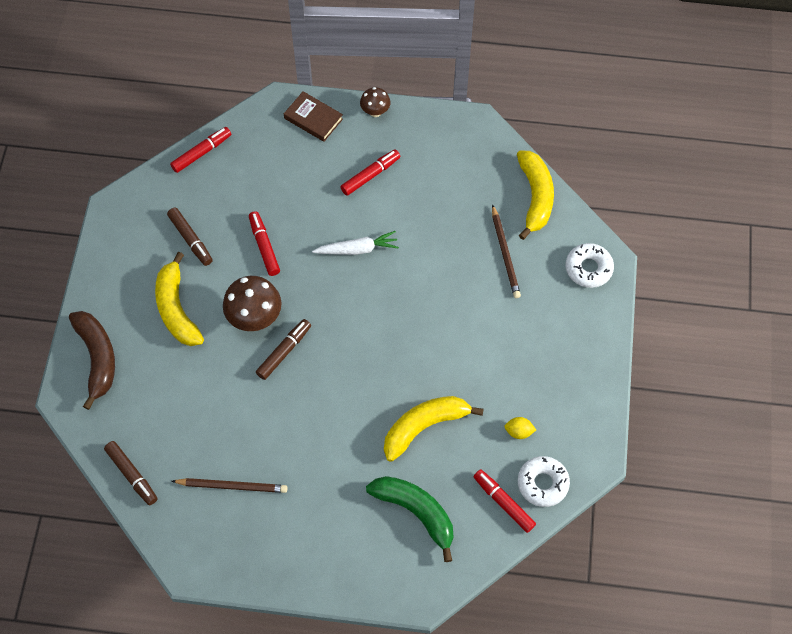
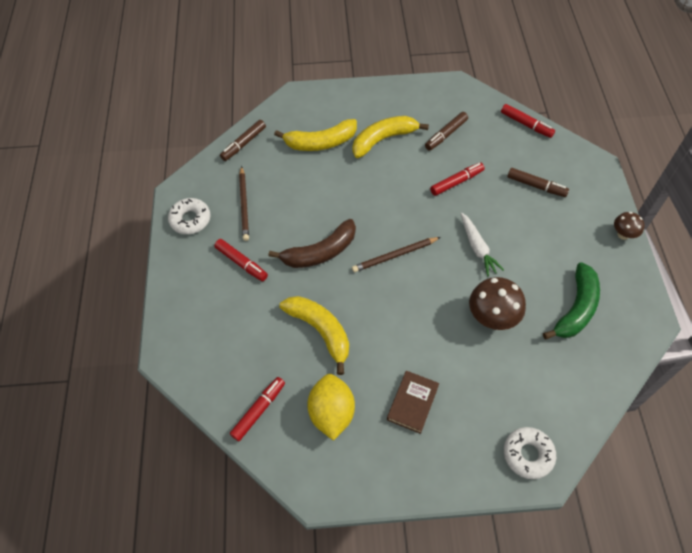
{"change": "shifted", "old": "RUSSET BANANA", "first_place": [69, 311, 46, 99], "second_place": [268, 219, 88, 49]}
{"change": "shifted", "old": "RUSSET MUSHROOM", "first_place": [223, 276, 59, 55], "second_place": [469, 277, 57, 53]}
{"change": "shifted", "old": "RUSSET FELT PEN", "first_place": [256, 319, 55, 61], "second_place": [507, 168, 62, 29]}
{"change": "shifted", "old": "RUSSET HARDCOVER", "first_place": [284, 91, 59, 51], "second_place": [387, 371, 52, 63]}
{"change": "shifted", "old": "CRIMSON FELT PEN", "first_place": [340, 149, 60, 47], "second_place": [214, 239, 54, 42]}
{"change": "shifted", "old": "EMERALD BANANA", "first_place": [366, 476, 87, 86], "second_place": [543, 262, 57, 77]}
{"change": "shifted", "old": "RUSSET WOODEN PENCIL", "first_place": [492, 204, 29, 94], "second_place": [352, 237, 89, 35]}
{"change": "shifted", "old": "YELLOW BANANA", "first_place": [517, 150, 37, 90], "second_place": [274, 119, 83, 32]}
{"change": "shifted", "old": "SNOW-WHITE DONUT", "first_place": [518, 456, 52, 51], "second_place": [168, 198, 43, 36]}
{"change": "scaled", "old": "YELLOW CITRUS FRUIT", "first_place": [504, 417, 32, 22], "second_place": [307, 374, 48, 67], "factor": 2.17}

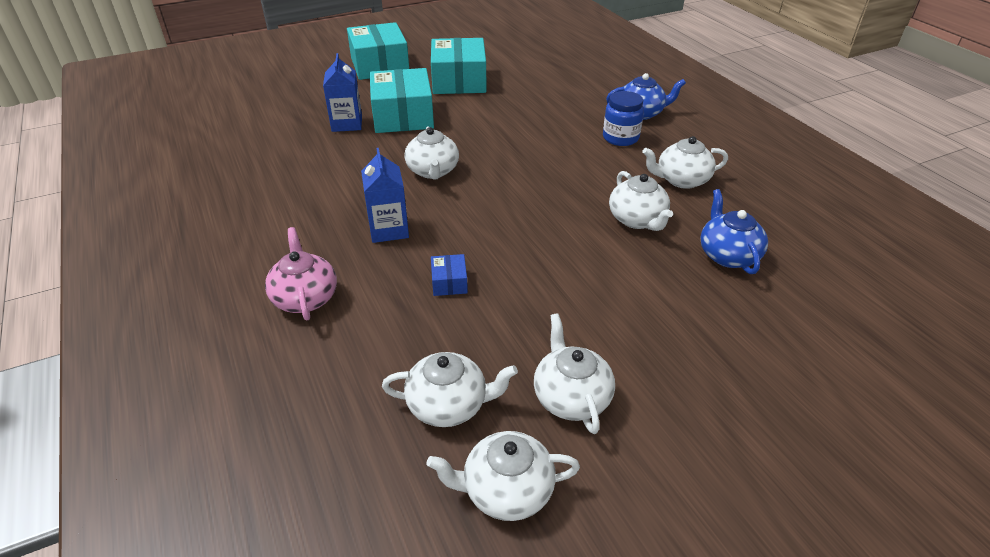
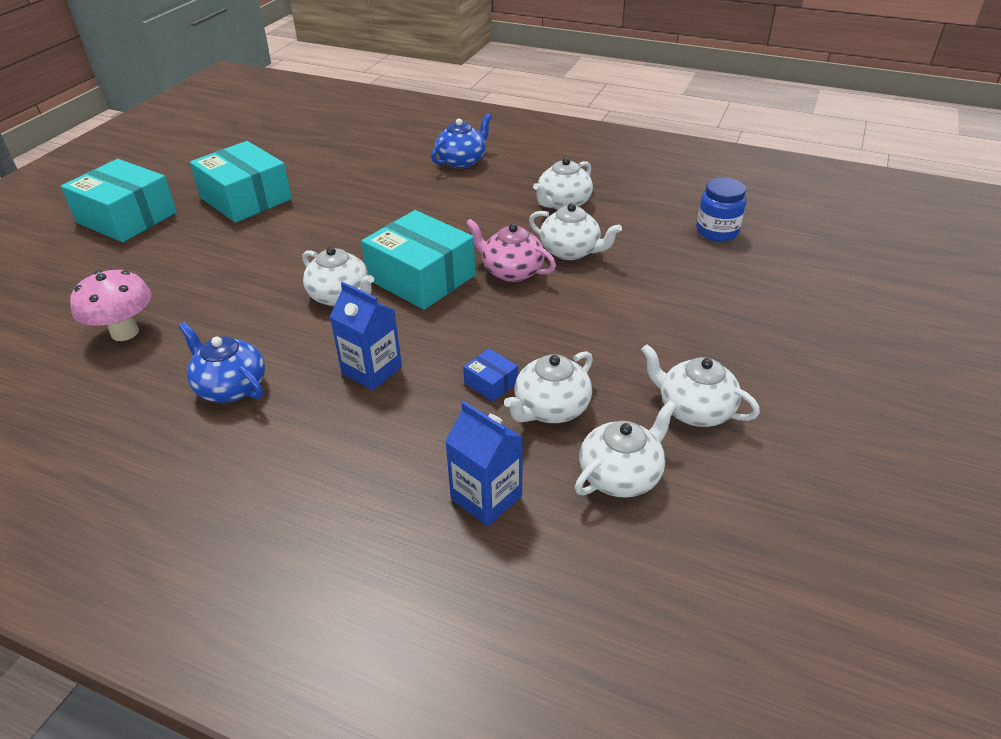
{"change": "new", "new": "PINK MUSHROOM", "second_place": [70, 270, 81, 71]}
{"change": "shifted", "old": "PINK CHINA TEAPOT", "first_place": [265, 227, 72, 93], "second_place": [466, 219, 90, 63]}
{"change": "shifted", "old": "ROYAL BLUE CARTON", "first_place": [323, 53, 39, 79], "second_place": [445, 401, 78, 125]}
{"change": "shifted", "old": "AQUA PACKAGE", "first_place": [370, 68, 64, 65], "second_place": [361, 210, 114, 100]}
{"change": "shifted", "old": "SNOW-WHITE CHINA TEAPOT", "first_place": [427, 431, 153, 90], "second_place": [504, 351, 89, 72]}
{"change": "shifted", "old": "ROYAL BLUE PRESERVE JAR", "first_place": [603, 91, 41, 55], "second_place": [696, 178, 50, 64]}
{"change": "shifted", "old": "ROYAL BLUE CHINA TEAPOT", "first_place": [701, 189, 67, 85], "second_place": [179, 322, 86, 81]}

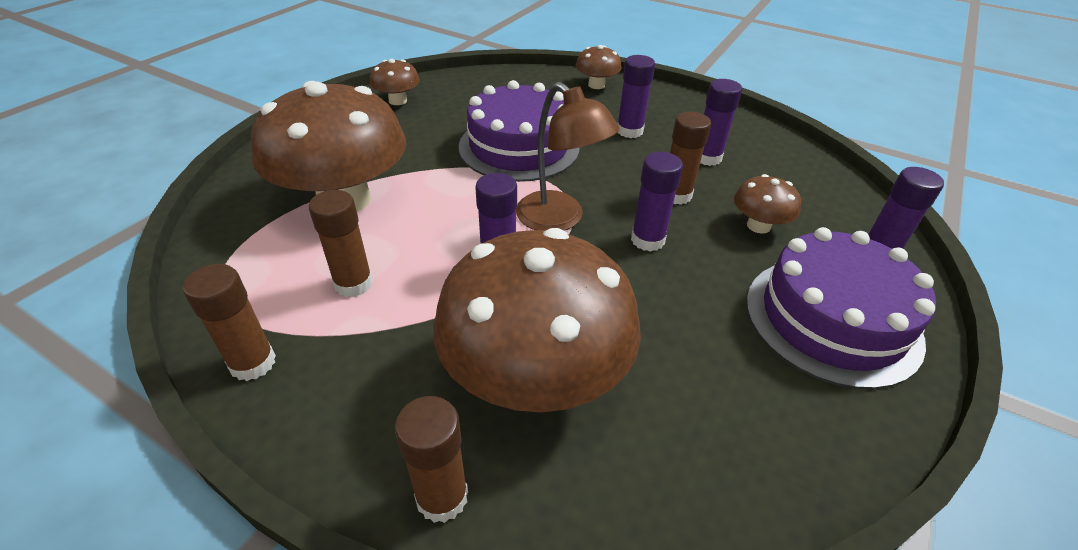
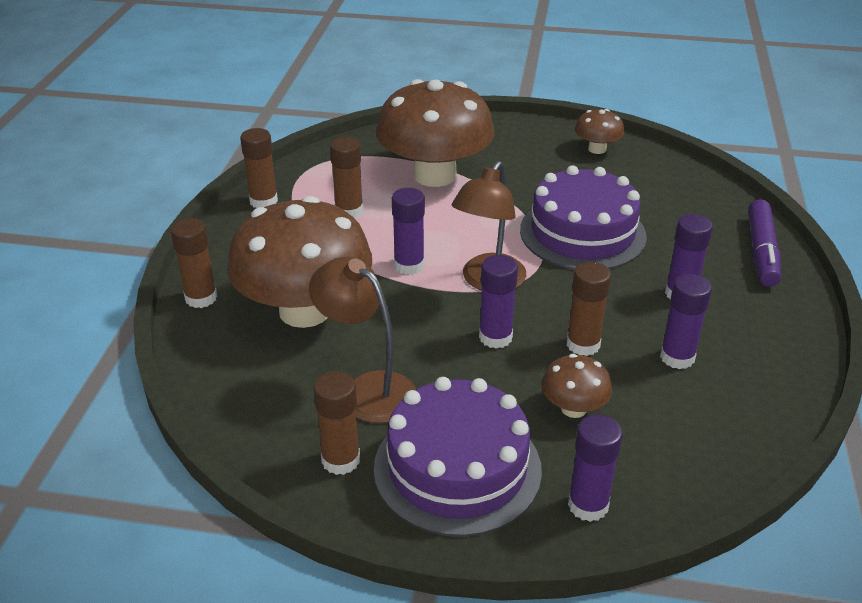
{"change": "new", "new": "RUSSET DESK LAMP", "second_place": [309, 257, 107, 166]}
{"change": "new", "new": "RUSSET GLUE STICK", "second_place": [313, 371, 47, 104]}
{"change": "swapped", "old": "RUSSET MUSHROOM", "new": "VIOLET FELT PEN", "first_place": [576, 45, 46, 44], "second_place": [748, 199, 33, 88]}

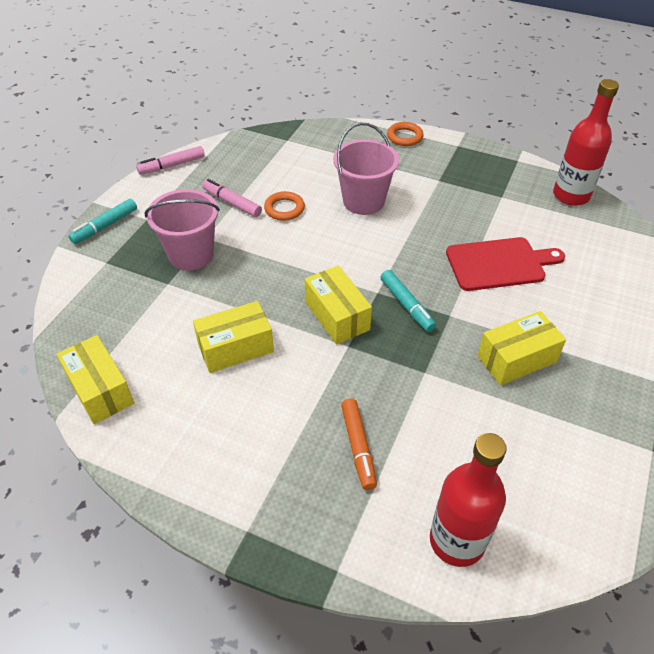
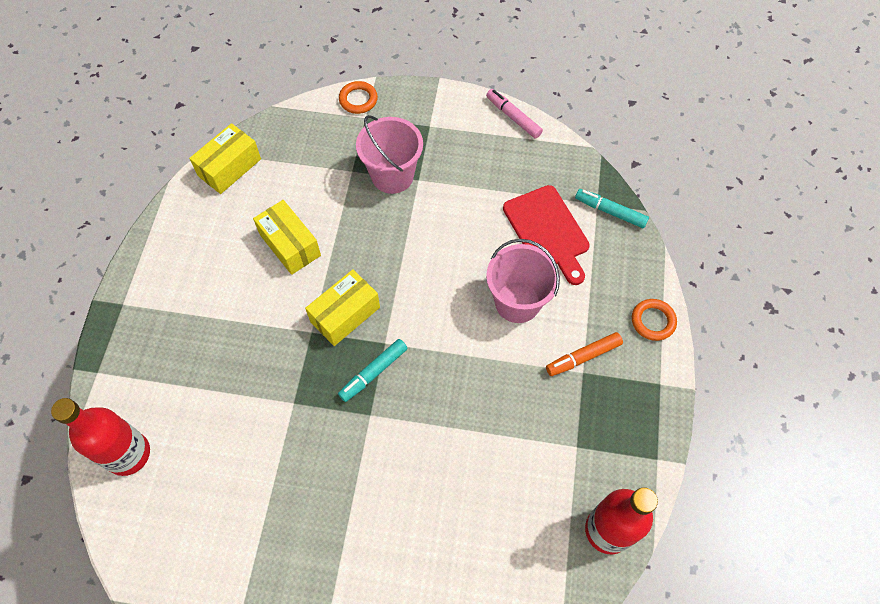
{"change": "gone", "old": "PINK FELT PEN", "first_place": [202, 179, 60, 38]}
{"change": "gone", "old": "YELLOW PACKAGE", "first_place": [477, 311, 89, 74]}
{"change": "shifted", "old": "AQUA FELT PEN", "first_place": [68, 199, 69, 45], "second_place": [575, 189, 74, 39]}
{"change": "shifted", "old": "ORANGE-COLOURED RING", "first_place": [264, 191, 41, 30], "second_place": [339, 81, 39, 33]}
{"change": "shifted", "old": "ORANGE-COLOURED FELT PEN", "first_place": [341, 399, 36, 91], "second_place": [546, 332, 77, 44]}
{"change": "shifted", "old": "CRIMSON BREAD BOARD", "first_place": [446, 237, 119, 54], "second_place": [503, 185, 87, 100]}

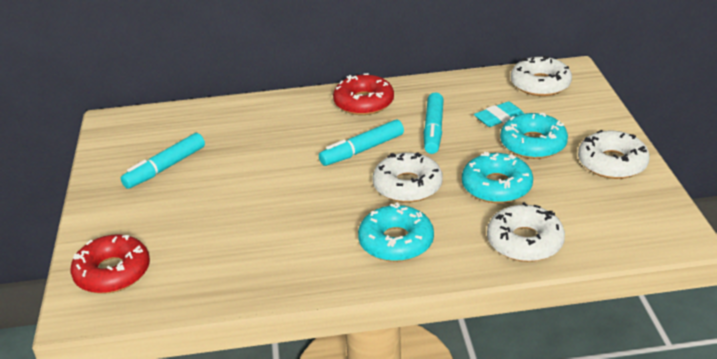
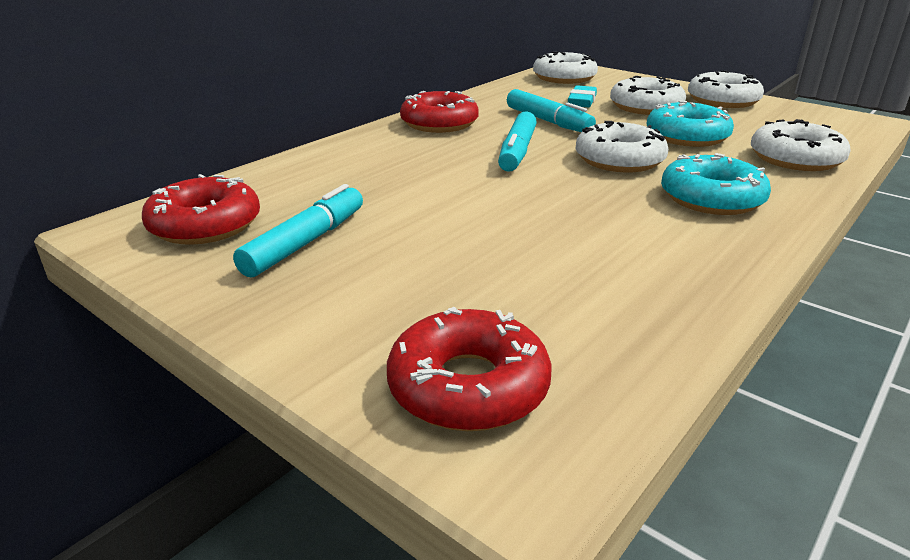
{"change": "new", "new": "CRIMSON DONUT", "second_place": [142, 174, 118, 71]}
{"change": "repainted", "old": "AQUA DONUT", "new": "SNOW-WHITE DONUT", "first_place": [500, 113, 68, 46], "second_place": [610, 76, 76, 39]}
{"change": "rotated", "old": "AQUA FELT PEN", "first_place": [121, 133, 84, 56], "second_place": [233, 184, 130, 93], "degrees": -150}

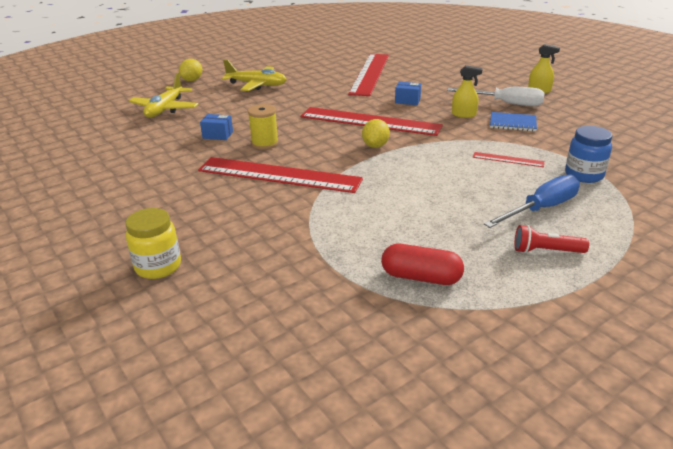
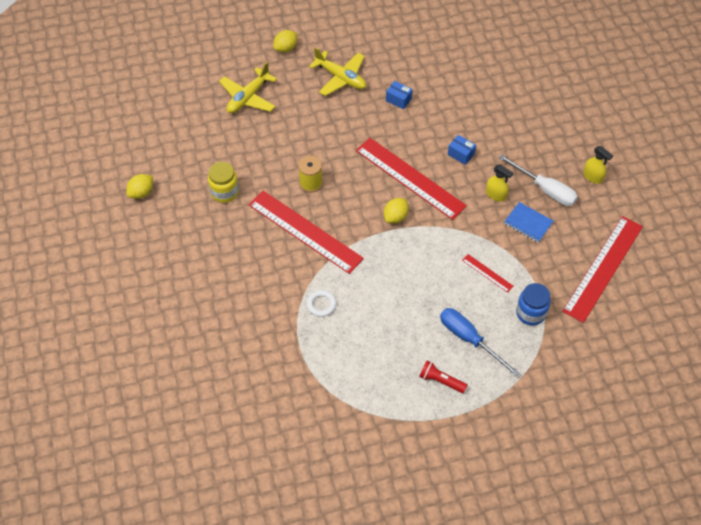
{"change": "gone", "old": "CRIMSON CAPSULE", "first_place": [381, 244, 83, 41]}
{"change": "new", "new": "YELLOW CITRUS FRUIT", "second_place": [127, 174, 26, 25]}
{"change": "new", "new": "SNOW-WHITE RING", "second_place": [306, 290, 30, 27]}
{"change": "shifted", "old": "YELLOW PRESERVE JAR", "first_place": [125, 208, 56, 71], "second_place": [208, 162, 31, 41]}
{"change": "shifted", "old": "ROYAL BLUE PACKAGE", "first_place": [200, 114, 33, 26], "second_place": [386, 81, 27, 28]}
{"change": "shifted", "old": "CRIMSON RULER", "first_place": [348, 54, 41, 42], "second_place": [562, 216, 81, 107]}
{"change": "rotated", "old": "ROYAL BLUE HAND SCREWDRIVER", "first_place": [484, 175, 96, 53], "second_place": [440, 308, 80, 68], "degrees": -120}

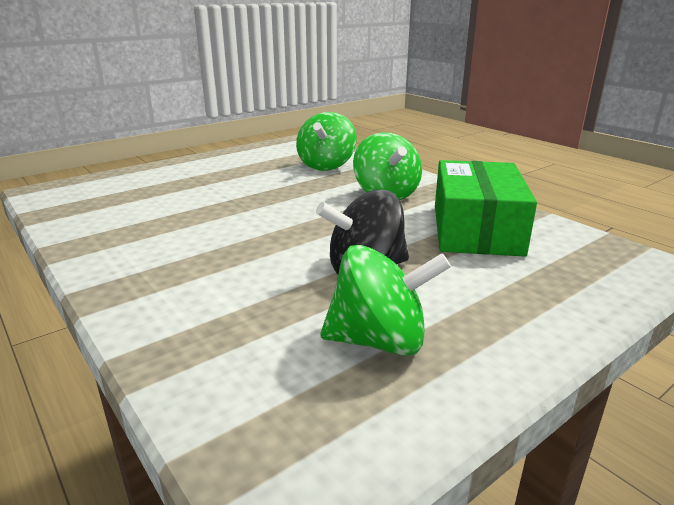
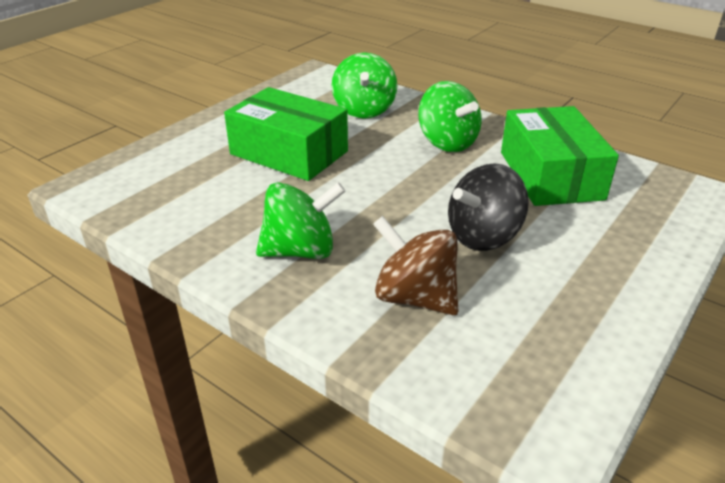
{"change": "new", "new": "EMERALD PACKAGE", "second_place": [224, 87, 124, 94]}
{"change": "new", "new": "RUSSET WHIRLIGIG", "second_place": [373, 216, 85, 99]}
{"change": "shifted", "old": "EMERALD WHIRLIGIG", "first_place": [320, 245, 131, 111], "second_place": [256, 182, 90, 77]}

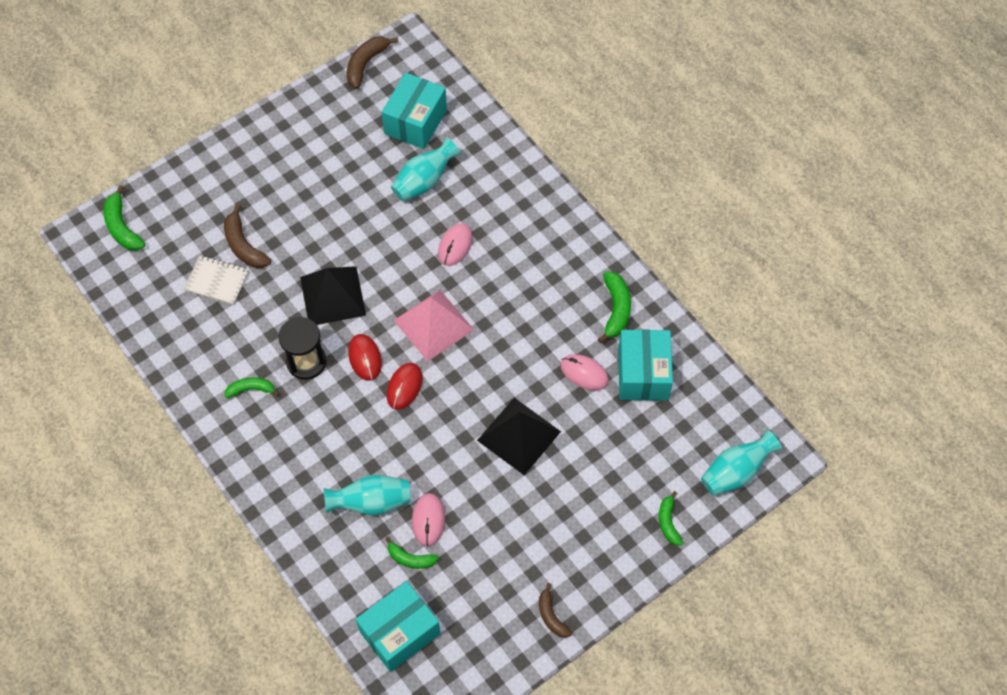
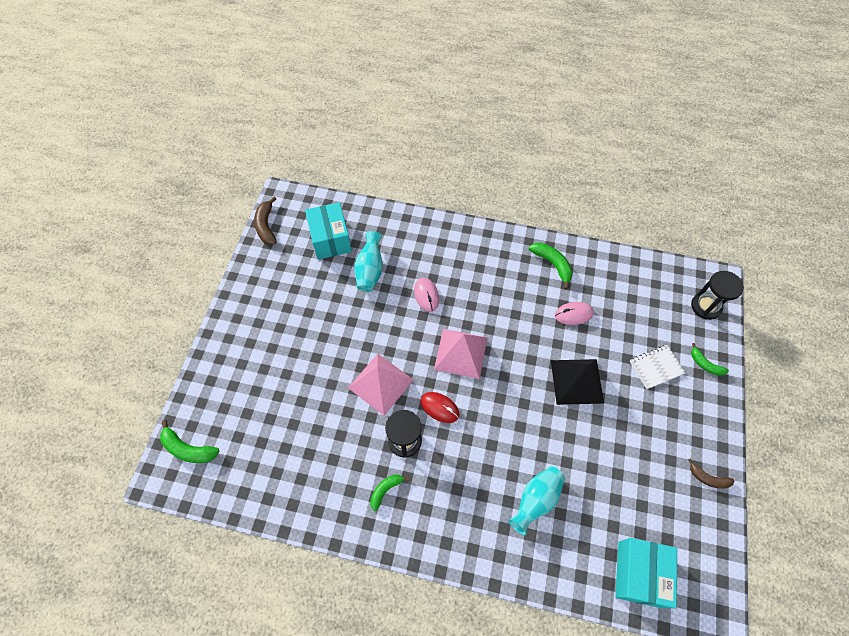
{"change": "gone", "old": "RUSSET BANANA", "first_place": [224, 204, 47, 64]}
{"change": "gone", "old": "EMERALD BANANA", "first_place": [385, 537, 54, 32]}
{"change": "gone", "old": "CRIMSON COMPUTER MOUSE", "first_place": [387, 363, 36, 47]}
{"change": "gone", "old": "PINK COMPUTER MOUSE", "first_place": [412, 493, 33, 53]}
{"change": "gone", "old": "AQUA PACKAGE", "first_place": [618, 330, 55, 71]}
{"change": "shifted", "old": "SNOW-WHITE NOTEPAD", "first_place": [184, 255, 65, 50], "second_place": [630, 345, 55, 44]}
{"change": "swapped", "old": "AQUA FLOWER VASE", "new": "EBONY HOURGLASS", "first_place": [701, 430, 81, 66], "second_place": [691, 271, 53, 49]}
{"change": "repainted", "old": "EBONY PYRAMID", "new": "PINK PYRAMID", "first_place": [300, 266, 66, 59], "second_place": [348, 354, 66, 62]}

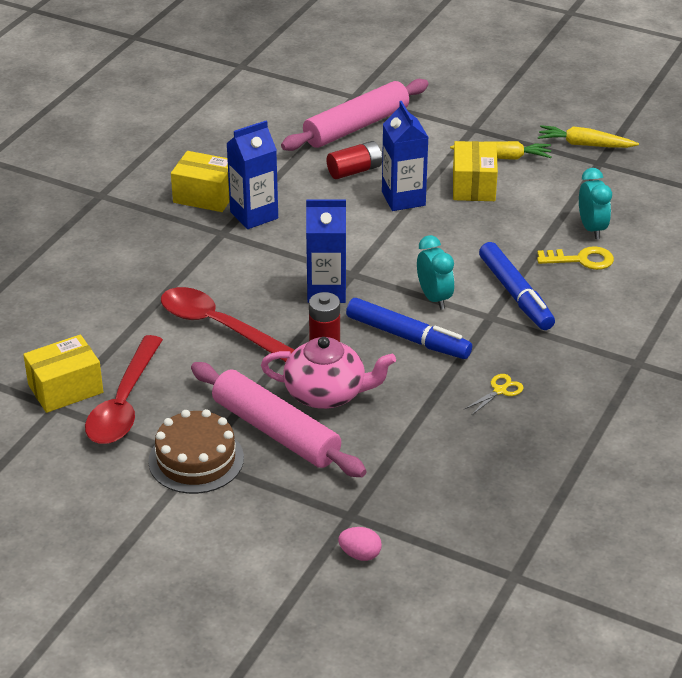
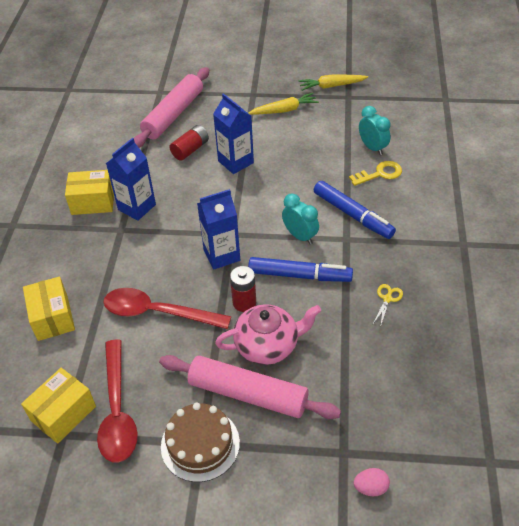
{"change": "shifted", "old": "YELLOW PACKAGE", "first_place": [453, 141, 45, 60], "second_place": [23, 276, 52, 65]}

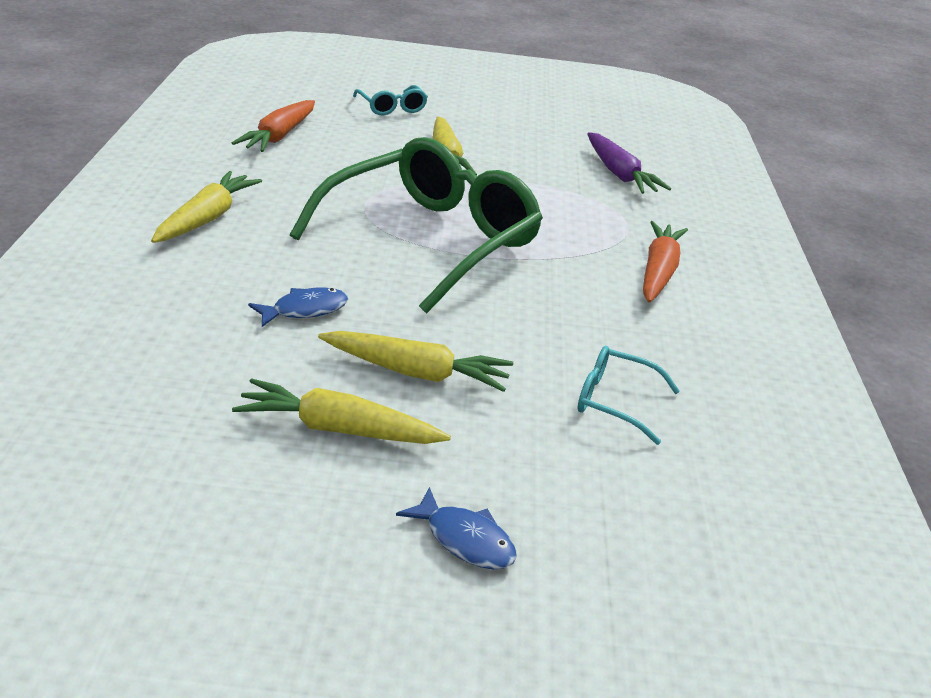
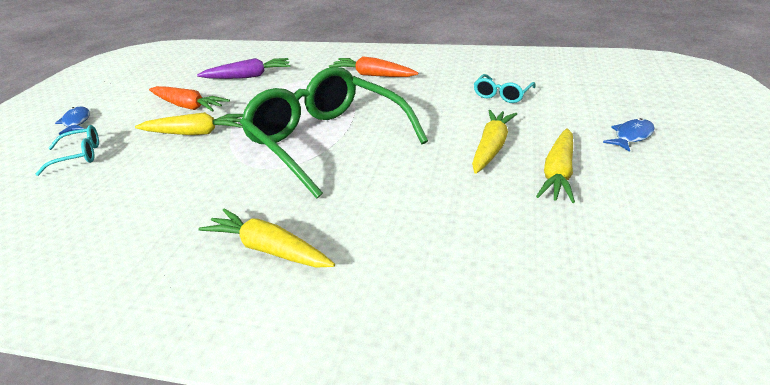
{"change": "shifted", "old": "ORANGE-COLOURED CARROT", "first_place": [232, 100, 83, 52], "second_place": [149, 86, 81, 26]}
{"change": "shifted", "old": "ROYAL BLUE FISH", "first_place": [248, 287, 100, 40], "second_place": [55, 107, 35, 28]}

